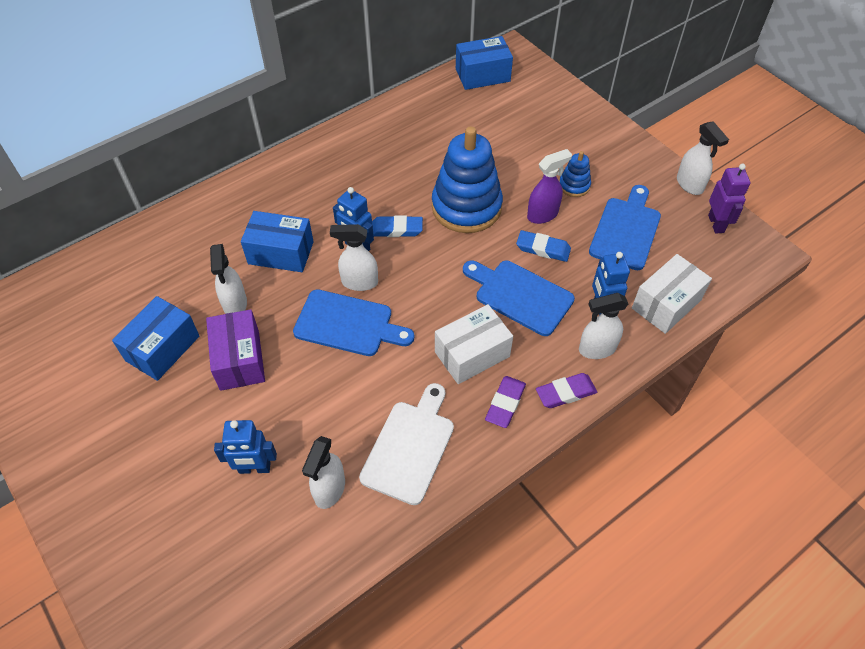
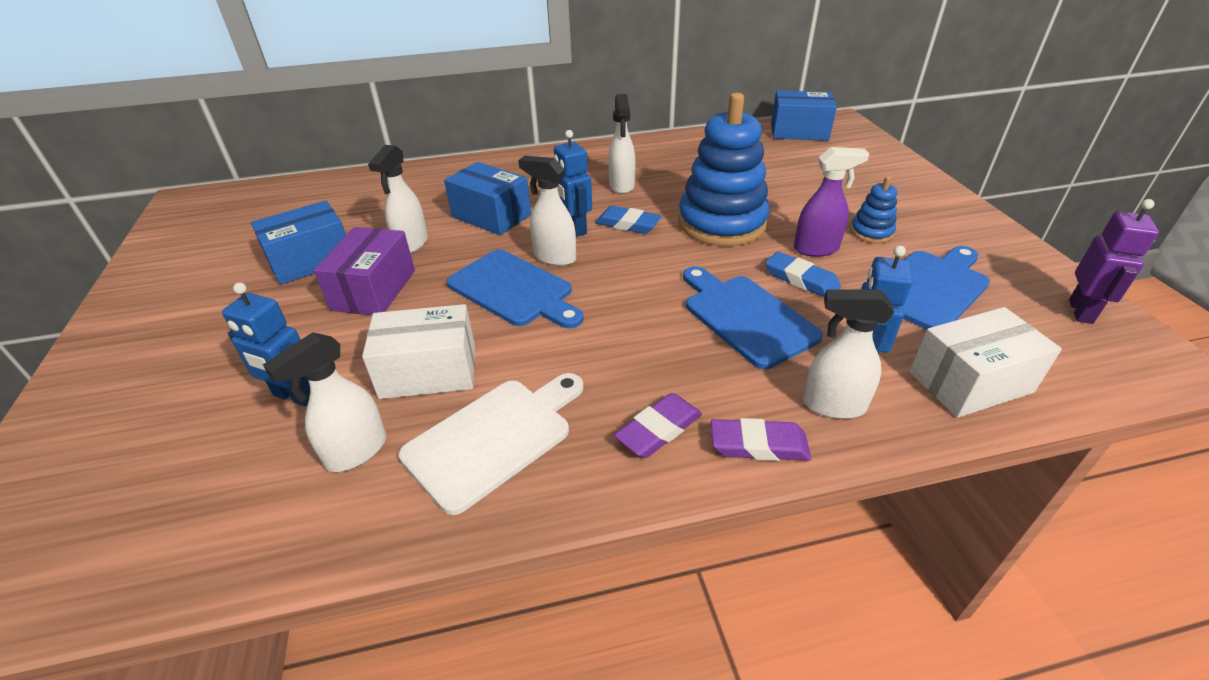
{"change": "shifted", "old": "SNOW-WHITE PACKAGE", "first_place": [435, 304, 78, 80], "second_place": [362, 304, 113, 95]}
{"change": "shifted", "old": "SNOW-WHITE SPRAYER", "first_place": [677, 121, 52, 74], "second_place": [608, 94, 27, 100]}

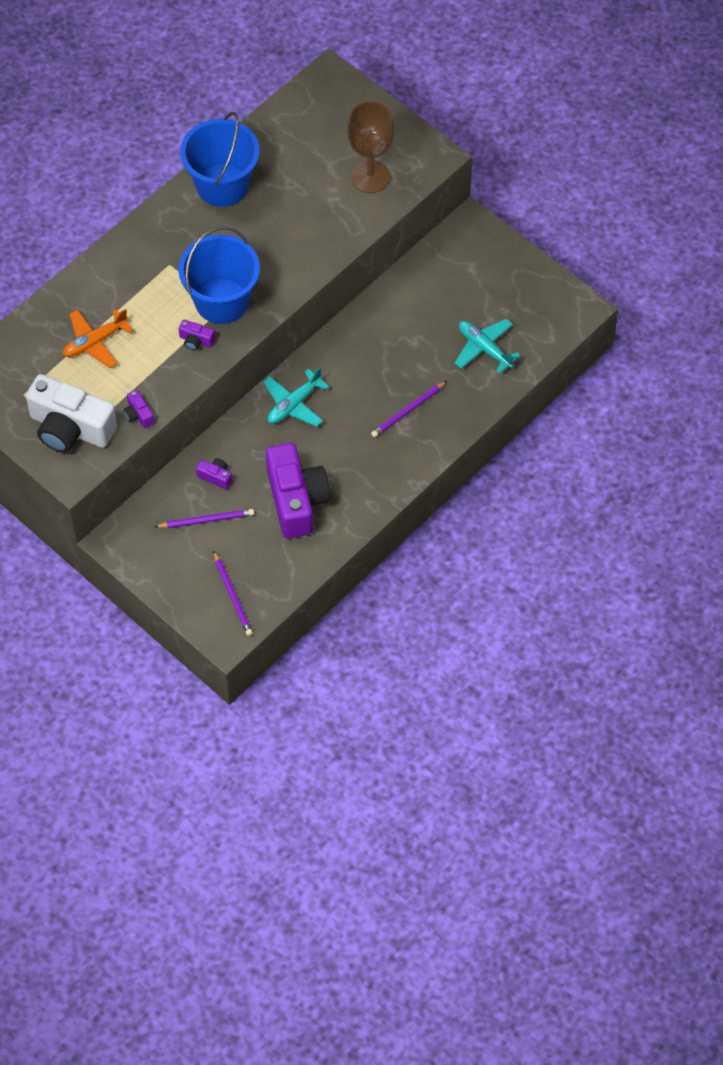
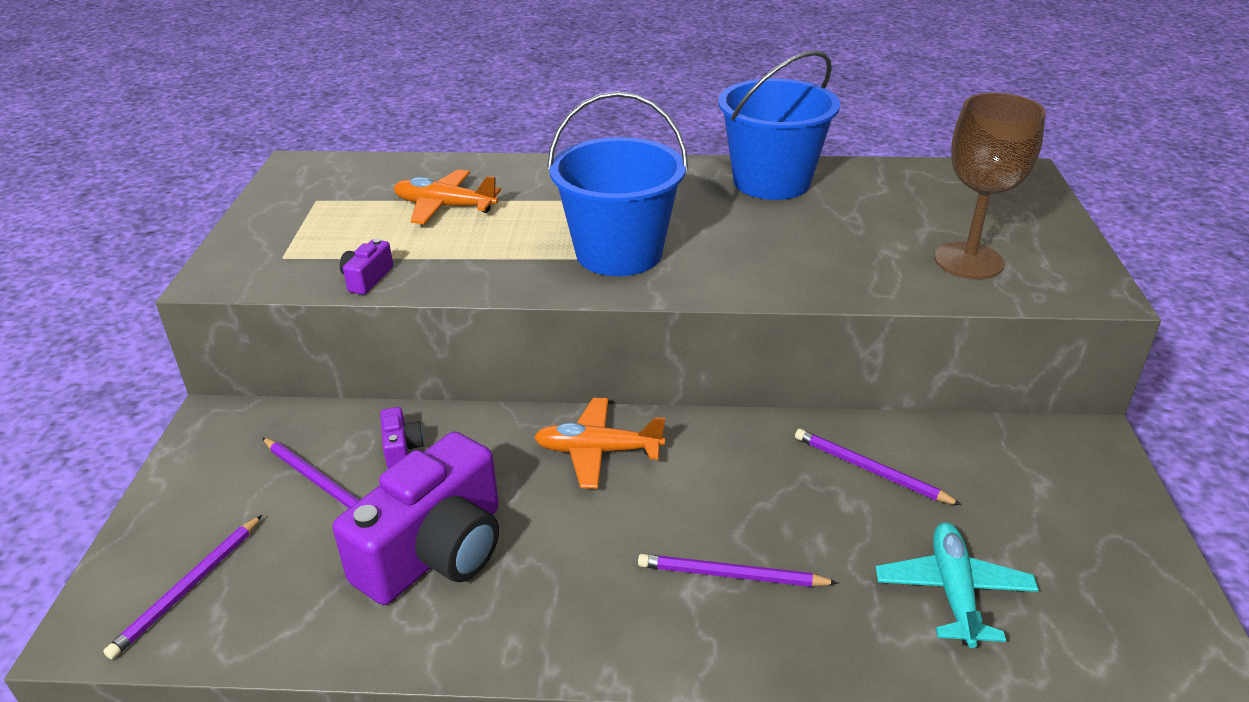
{"change": "gone", "old": "SNOW-WHITE PHOTO CAMERA", "first_place": [26, 374, 91, 79]}
{"change": "gone", "old": "VIOLET PHOTO CAMERA", "first_place": [179, 320, 36, 30]}
{"change": "new", "new": "VIOLET WOODEN PENCIL", "second_place": [795, 429, 166, 76]}
{"change": "repainted", "old": "AQUA TOY PLANE", "new": "ORANGE-COLOURED TOY PLANE", "first_place": [263, 367, 66, 60], "second_place": [534, 398, 131, 91]}

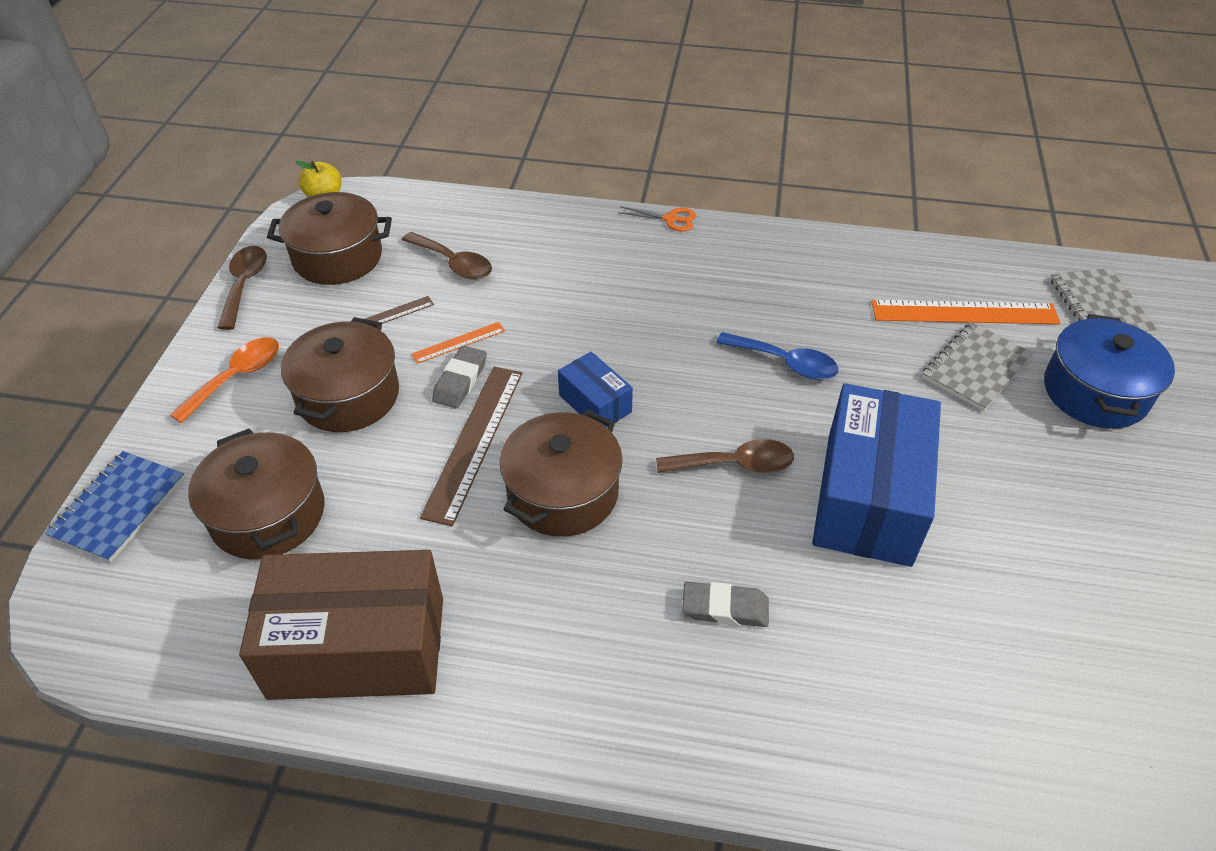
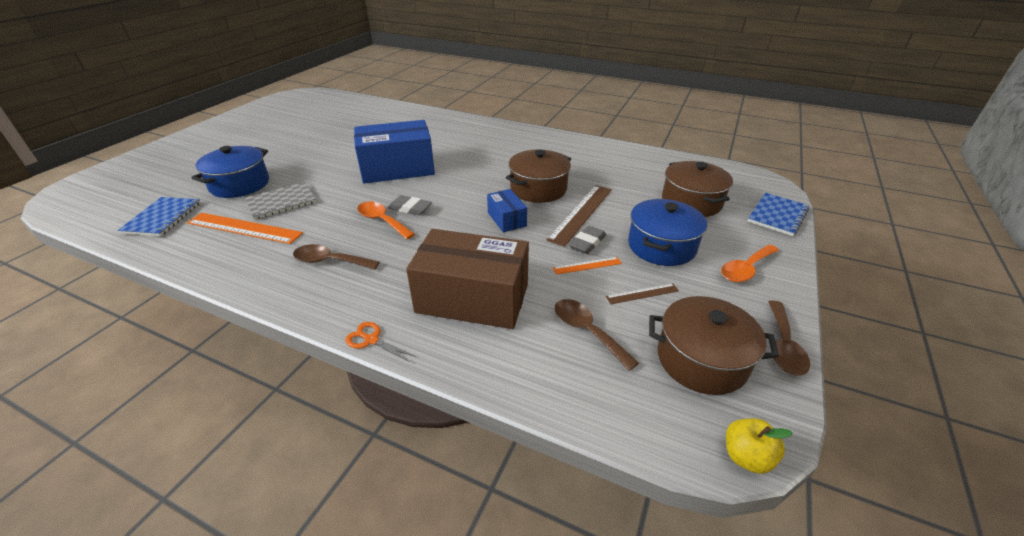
{"change": "shifted", "old": "RUSSET PACKAGE", "first_place": [239, 550, 204, 150], "second_place": [406, 229, 123, 100]}
{"change": "shifted", "old": "RUSSET SPOON", "first_place": [656, 439, 138, 34], "second_place": [293, 244, 87, 26]}
{"change": "shifted", "old": "ASH-GREY PENCIL ERASER", "first_place": [682, 582, 87, 45], "second_place": [388, 195, 44, 20]}
{"change": "repainted", "old": "RUSSET POT", "new": "ROYAL BLUE POT", "first_place": [281, 317, 118, 115], "second_place": [628, 199, 79, 67]}
{"change": "repainted", "old": "ROYAL BLUE SPOON", "new": "ORANGE-COLOURED SPOON", "first_place": [716, 332, 123, 48], "second_place": [357, 201, 58, 38]}
{"change": "repainted", "old": "ASH-GREY NOTEPAD", "new": "ROYAL BLUE NOTEPAD", "first_place": [1050, 268, 107, 66], "second_place": [117, 197, 83, 39]}
{"change": "rotated", "old": "ROYAL BLUE PACKAGE", "first_place": [812, 383, 129, 184], "second_place": [354, 120, 81, 63], "degrees": 45}

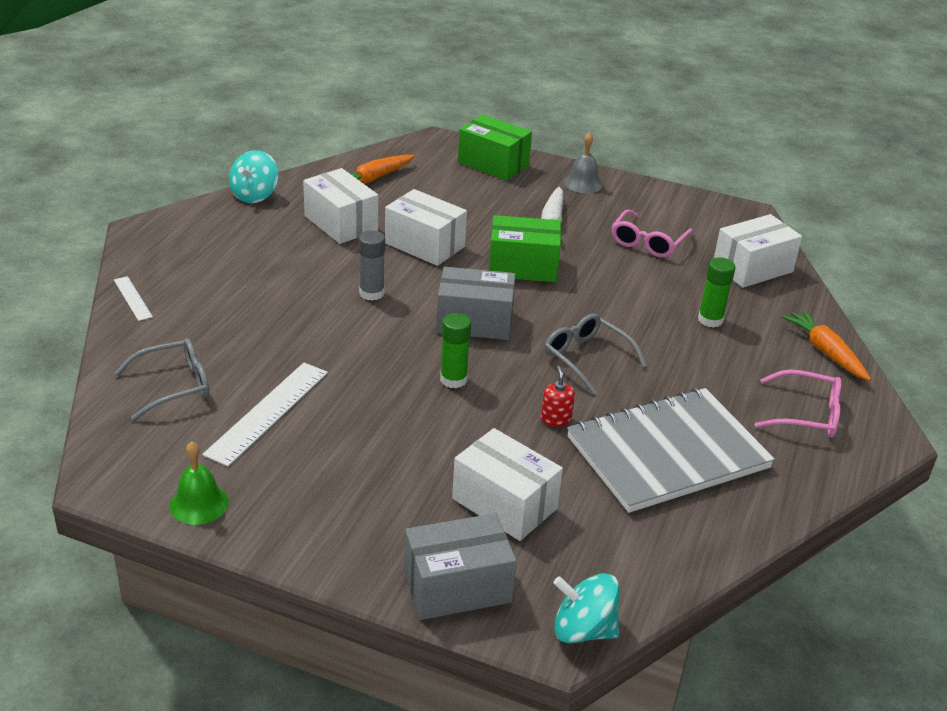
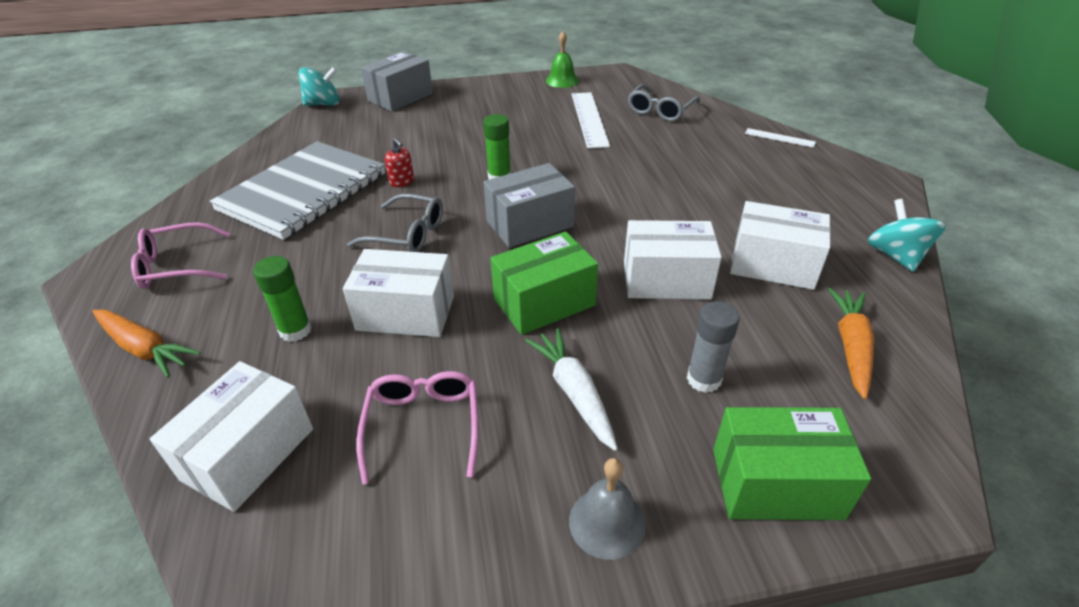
{"change": "shifted", "old": "ASH-GREY GLUE STICK", "first_place": [359, 230, 26, 71], "second_place": [687, 301, 53, 92]}
{"change": "shifted", "old": "SNOW-WHITE PACKAGE", "first_place": [452, 428, 111, 113], "second_place": [343, 249, 111, 88]}

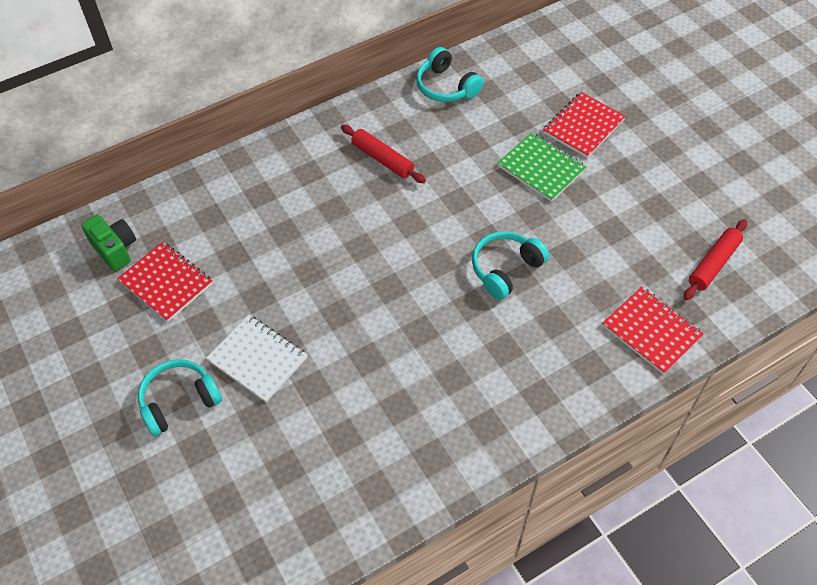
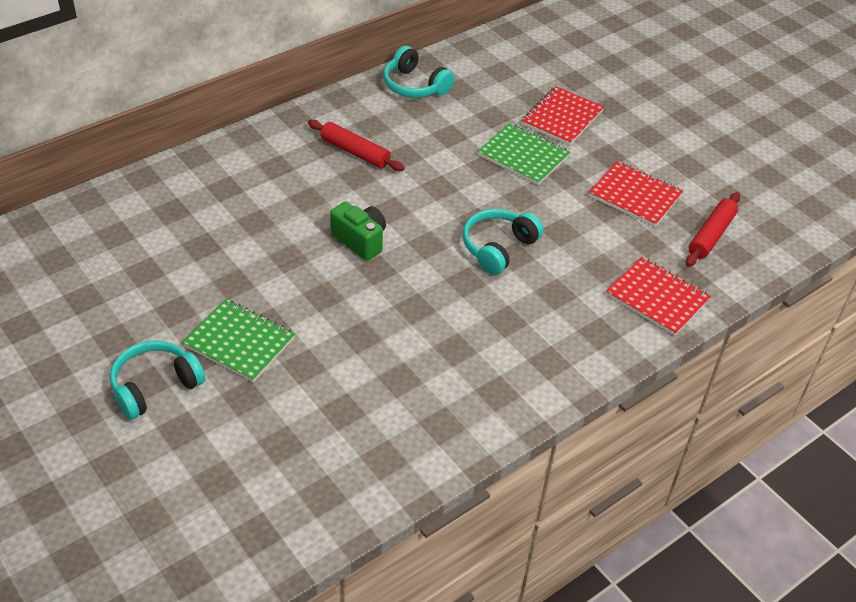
{"change": "shifted", "old": "EMERALD PHOTO CAMERA", "first_place": [81, 215, 55, 56], "second_place": [330, 202, 56, 59]}
{"change": "shifted", "old": "CRIMSON NOTEPAD", "first_place": [117, 242, 96, 80], "second_place": [589, 161, 94, 66]}
{"change": "repainted", "old": "SNOW-WHITE NOTEPAD", "new": "EMERALD NOTEPAD", "first_place": [206, 315, 101, 87], "second_place": [182, 299, 113, 83]}

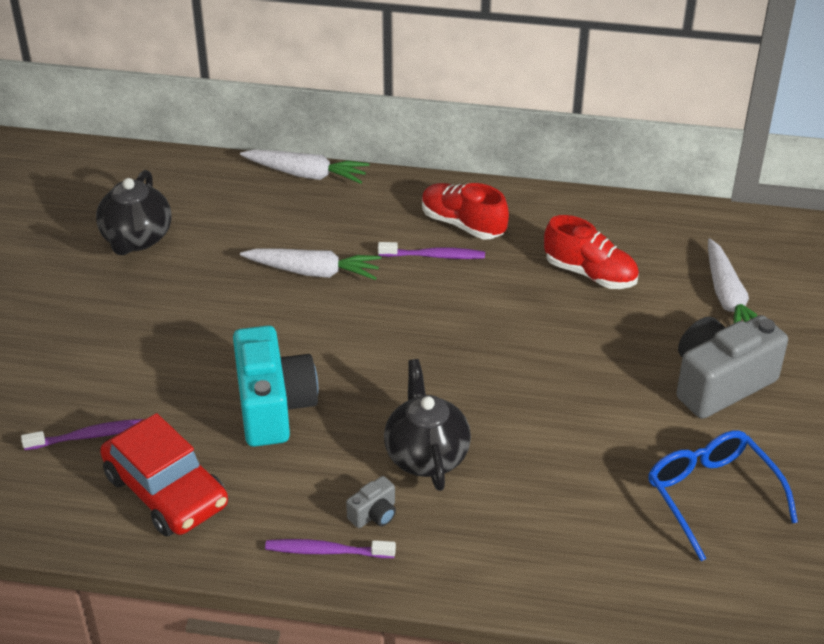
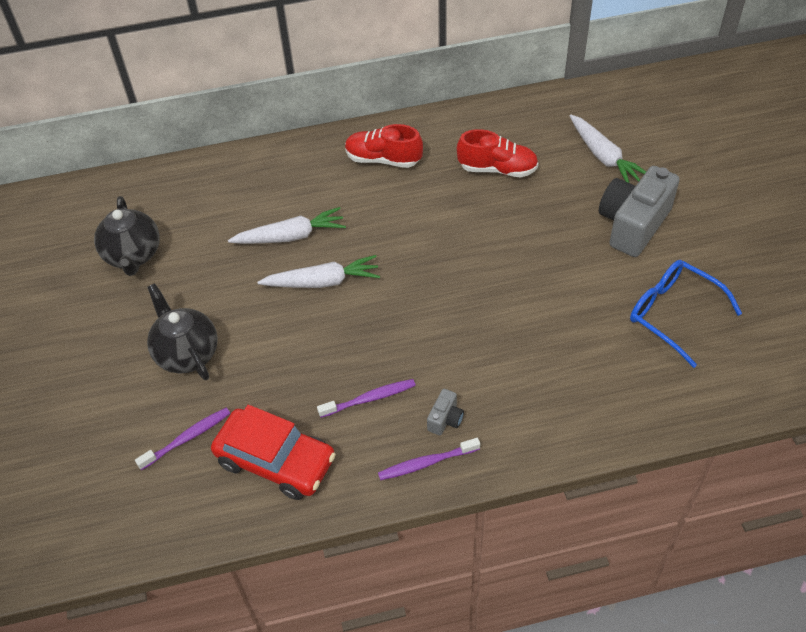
{"change": "gone", "old": "AQUA PHOTO CAMERA", "first_place": [233, 326, 85, 121]}
{"change": "shifted", "old": "SNOW-WHITE CARROT", "first_place": [240, 150, 129, 34], "second_place": [257, 255, 123, 33]}
{"change": "shifted", "old": "VIOLET TOOTH BRUSH", "first_place": [378, 242, 107, 17], "second_place": [317, 379, 99, 39]}
{"change": "shifted", "old": "EBONY CHINA TEAPOT", "first_place": [384, 359, 87, 132], "second_place": [147, 283, 71, 97]}

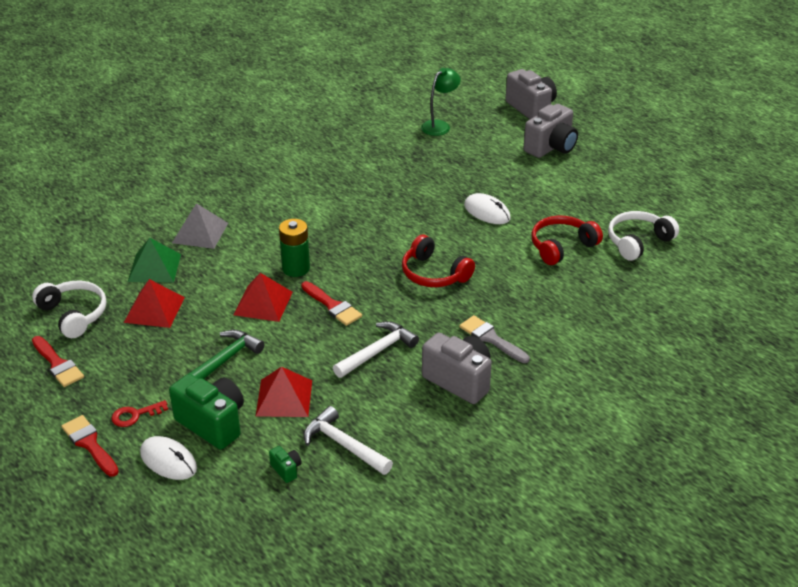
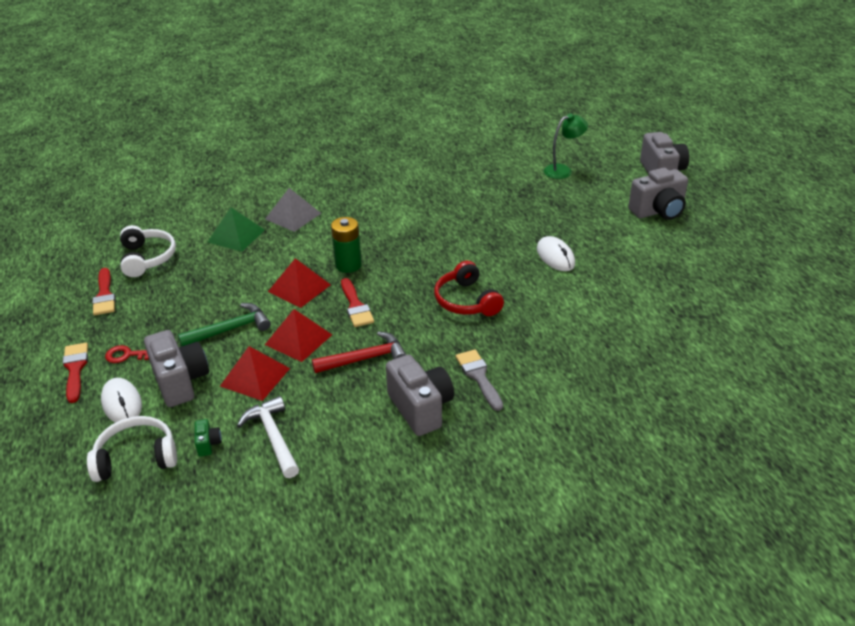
{"change": "gone", "old": "CRIMSON HEADSET", "first_place": [531, 216, 72, 49]}
{"change": "shifted", "old": "CRIMSON PYRAMID", "first_place": [124, 279, 61, 49], "second_place": [265, 309, 67, 53]}
{"change": "shifted", "old": "SNOW-WHITE HEADSET", "first_place": [608, 211, 71, 50], "second_place": [87, 416, 90, 66]}
{"change": "repainted", "old": "EMERALD PHOTO CAMERA", "new": "ASH-GREY PHOTO CAMERA", "first_place": [169, 374, 75, 76], "second_place": [144, 330, 65, 77]}
{"change": "repainted", "old": "SNOW-WHITE CARPENTER'S HAMMER", "new": "CRIMSON CARPENTER'S HAMMER", "first_place": [333, 322, 86, 56], "second_place": [312, 331, 95, 42]}

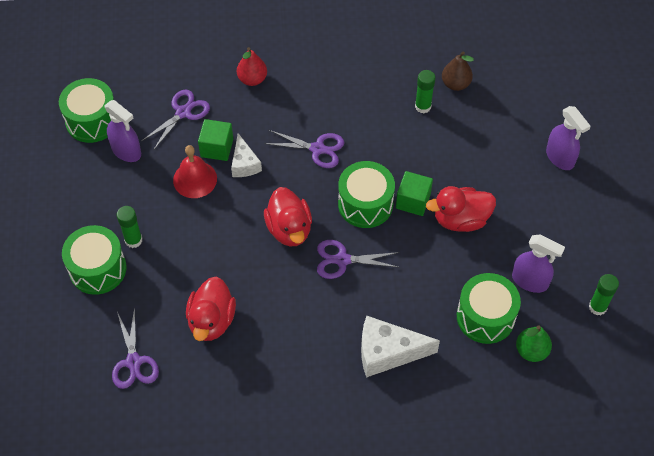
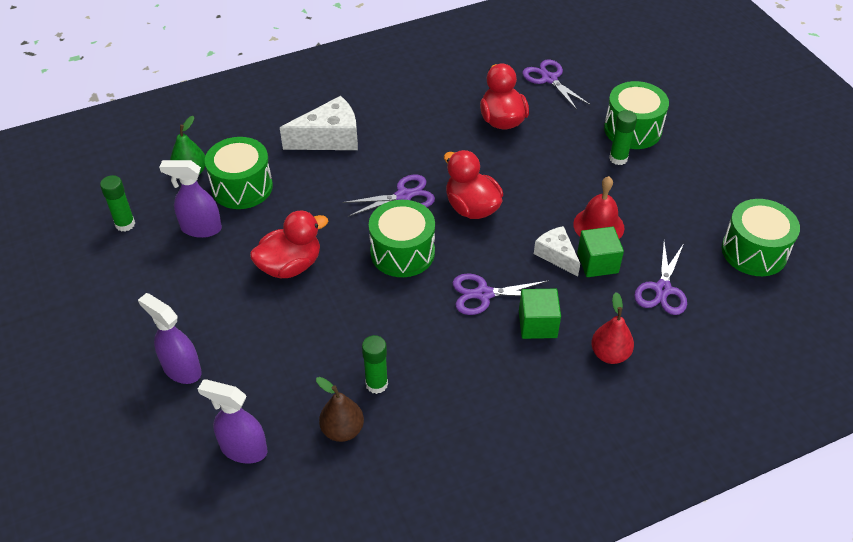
{"change": "shifted", "old": "VIOLET SPRAYER", "first_place": [105, 100, 36, 62], "second_place": [198, 379, 69, 85]}
{"change": "shifted", "old": "EMERALD CUBE", "first_place": [396, 171, 37, 45], "second_place": [519, 289, 42, 50]}

